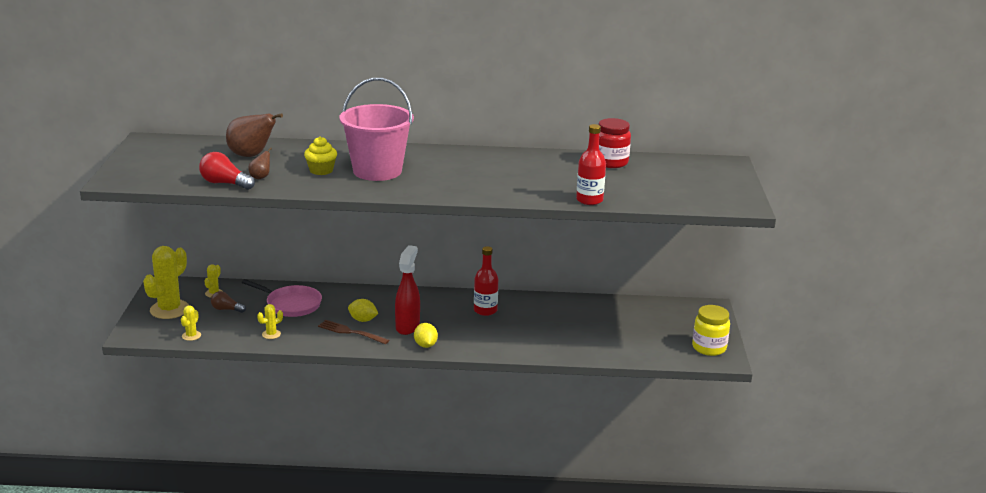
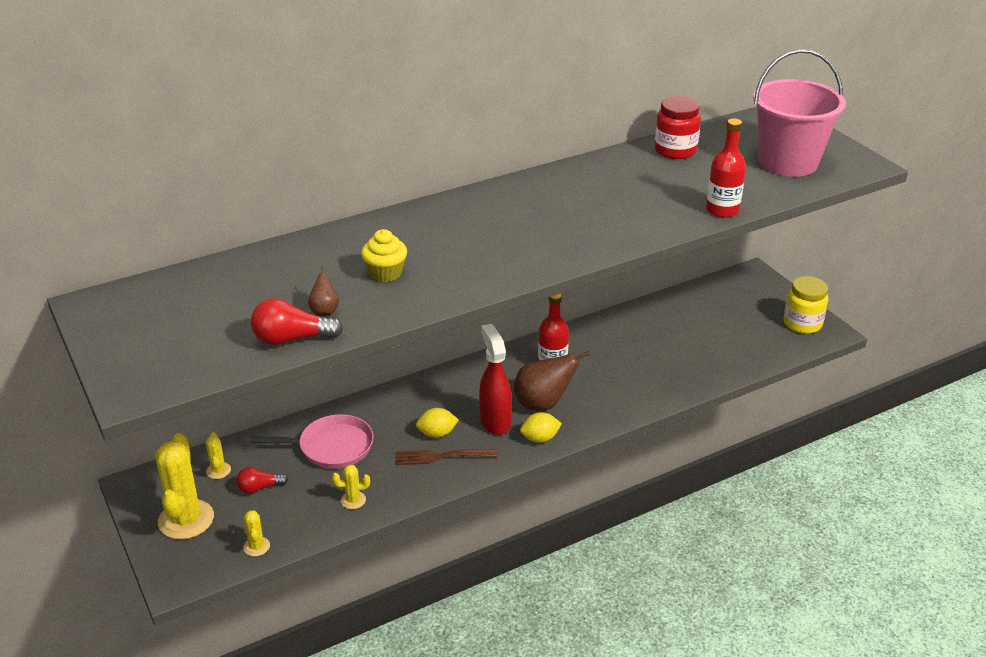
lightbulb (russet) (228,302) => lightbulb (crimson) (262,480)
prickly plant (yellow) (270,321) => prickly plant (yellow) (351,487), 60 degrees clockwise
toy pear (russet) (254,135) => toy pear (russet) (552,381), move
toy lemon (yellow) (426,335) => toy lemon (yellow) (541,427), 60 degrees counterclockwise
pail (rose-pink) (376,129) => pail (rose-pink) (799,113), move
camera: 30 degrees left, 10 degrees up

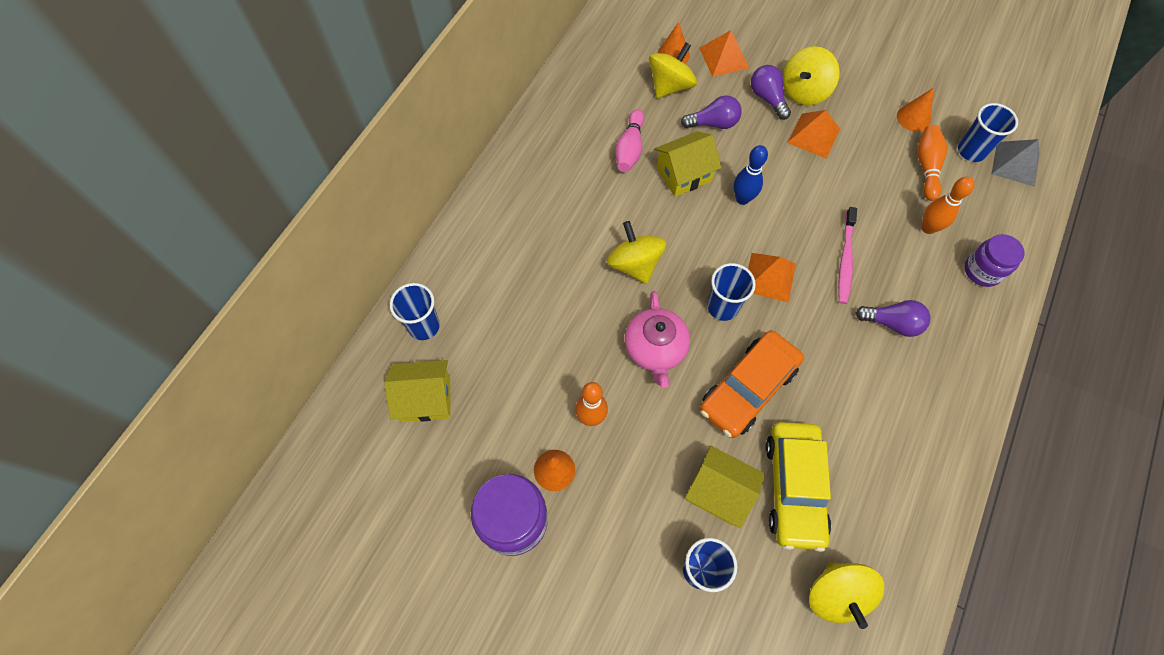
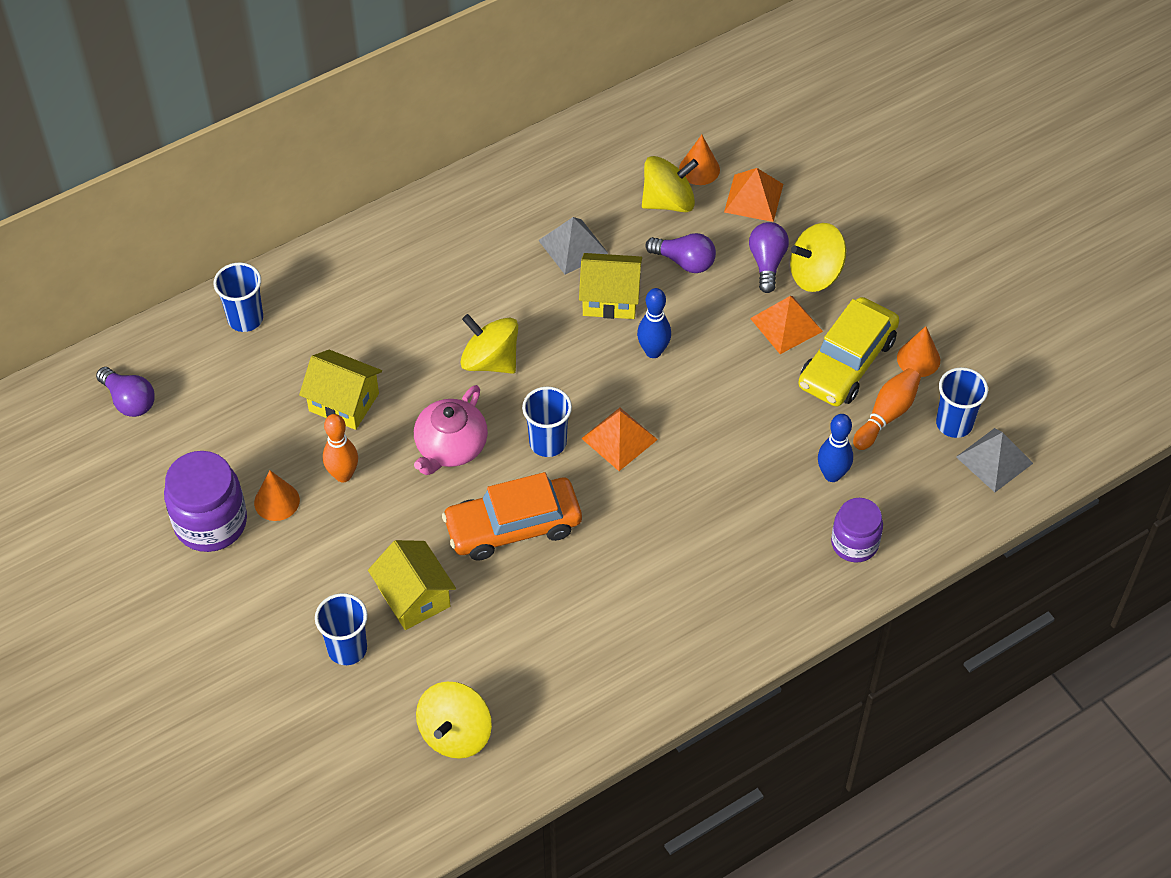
lightbulb (violet) (893,318) => lightbulb (violet) (125,392), move
toy house (yellow) (417,391) => toy house (yellow) (340,390), move
spinning top (yellow) (637,252) => spinning top (yellow) (489,344), 60 degrees counterclockwise
bowling pin (rose-pink) (630,140) => pyramid shape (grey) (573,246)
car (yellow) (798,487) => car (yellow) (848,352), move
bowling pin (orange-coloured) (948,205) => bowling pin (royal blue) (835,448)
tooth brush (rose-pink) (847,255) => nothing
camera: 30 degrees right, 10 degrees down

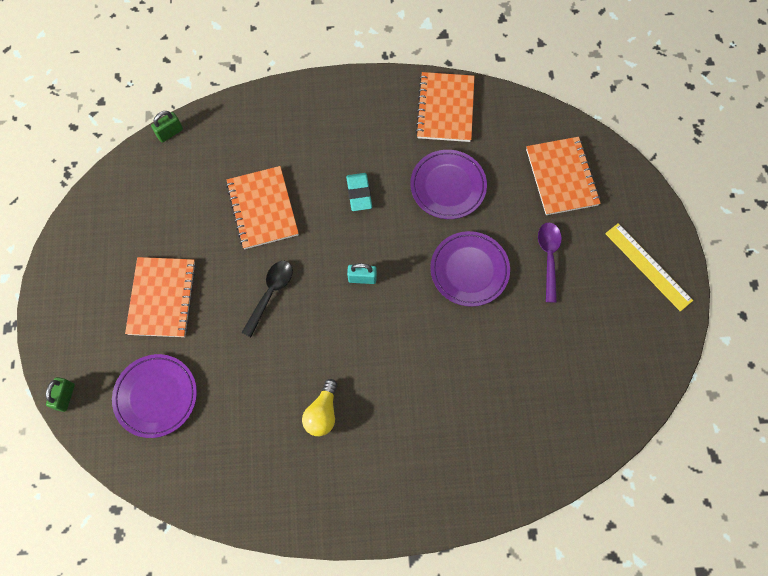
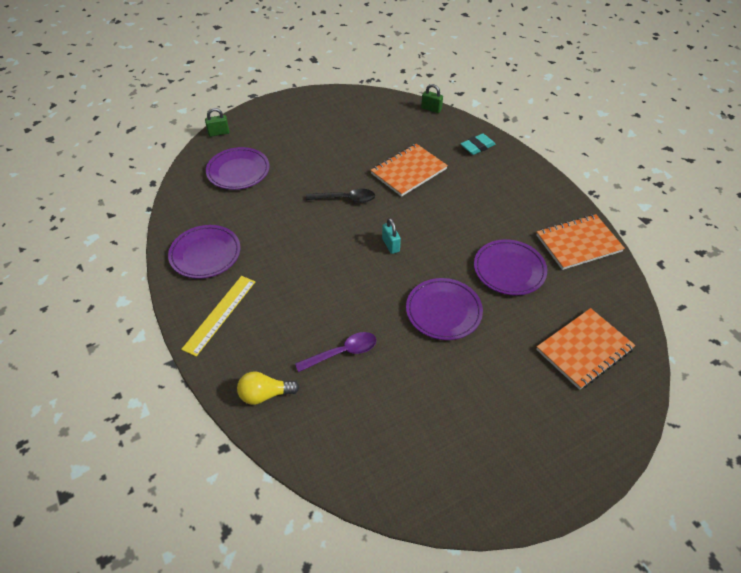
nothing => dinner plate (violet) (204,252)
measuring stick (yellow) (649,267) => measuring stick (yellow) (218,316), move
lightbulb (yellow) (320,407) => lightbulb (yellow) (268,388), move
teaspoon (violet) (550,262) => teaspoon (violet) (336,352), move
pencil eraser (aqua) (359,192) => pencil eraser (aqua) (477,144), move
notebook (orange-coloured) (160,297) => nothing
camera: 65 degrees right, 20 degrees down

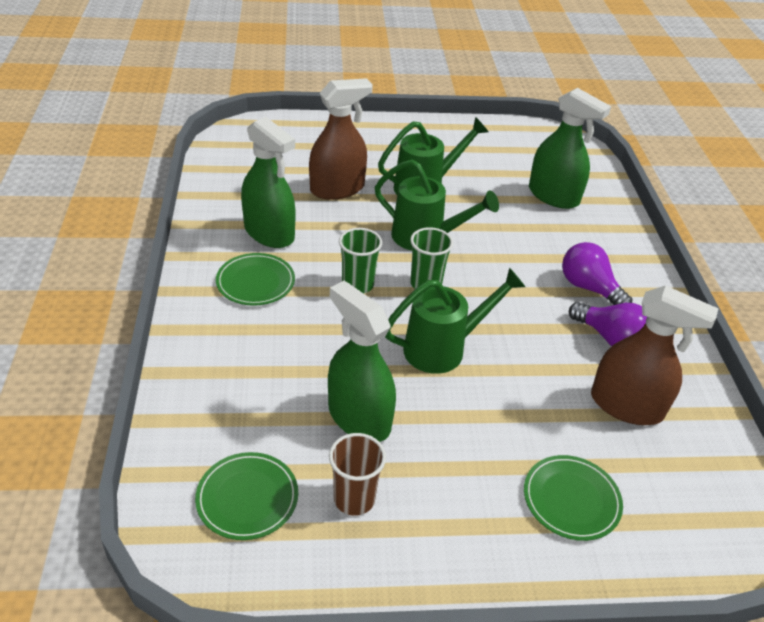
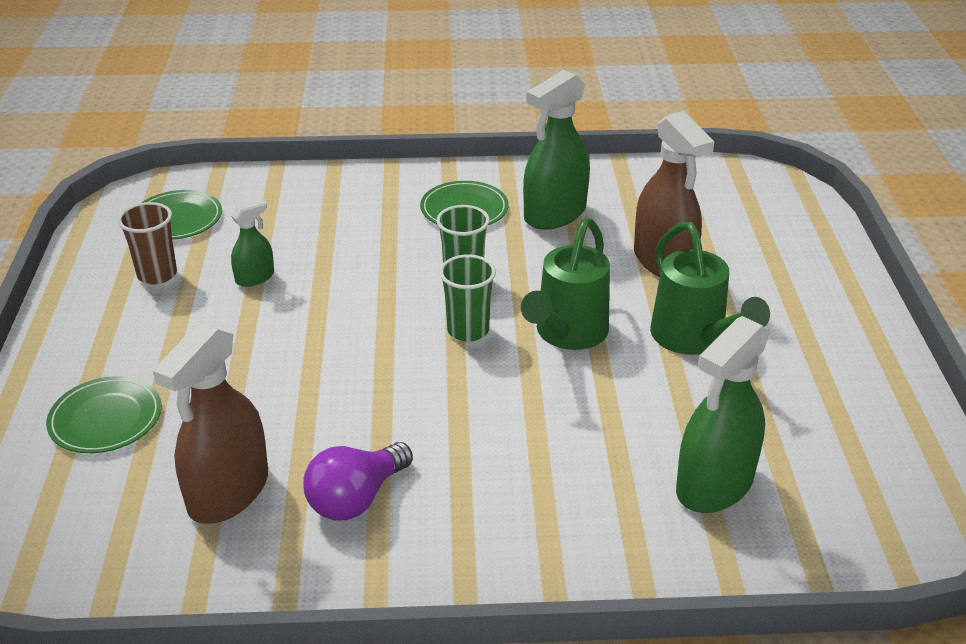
sprayer (green) (362,361) => sprayer (green) (252,243), x0.52
watering pot (green) (455,321) => nothing
lightbulb (violet) (597,273) => nothing
camera: 95 degrees right, 5 degrees down

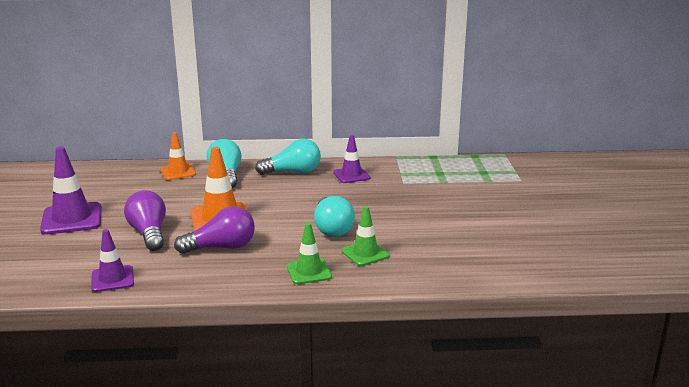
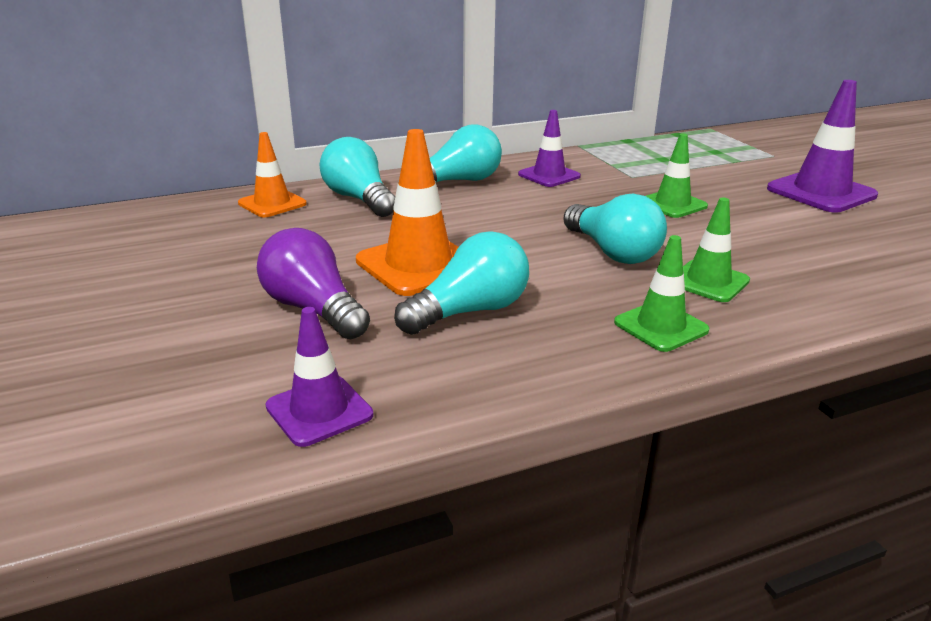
lightbulb (violet) (214,230) => lightbulb (aqua) (461,283)
nothing => traffic cone (green) (677,175)
traffic cone (violet) (71,191) => traffic cone (violet) (822,146), move
camera: 20 degrees left, 5 degrees up

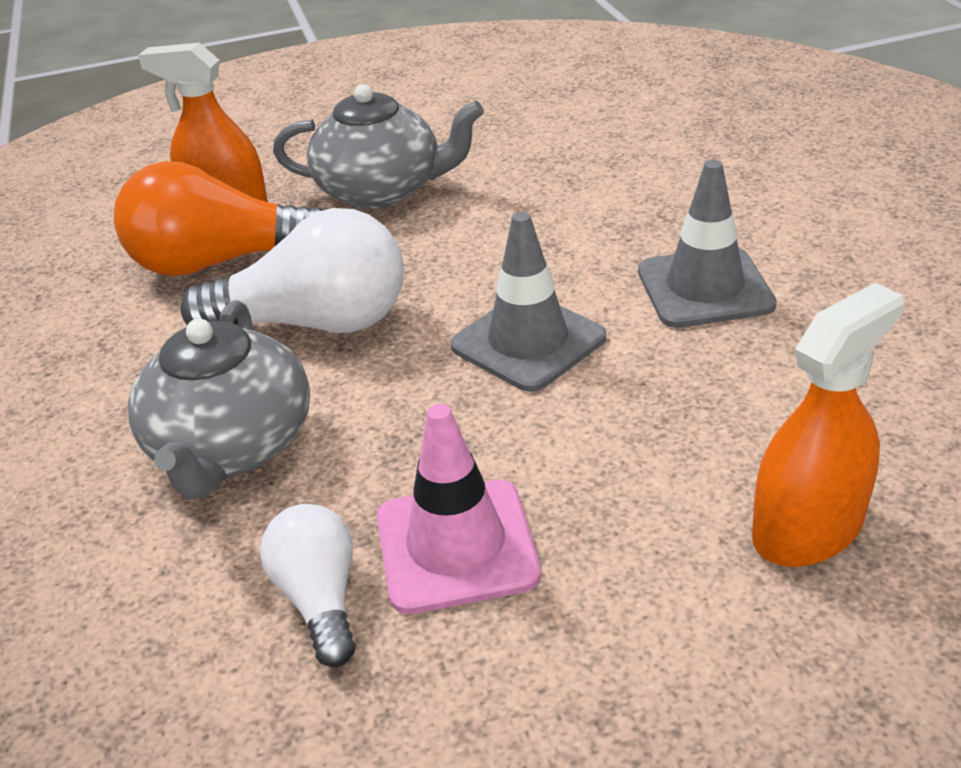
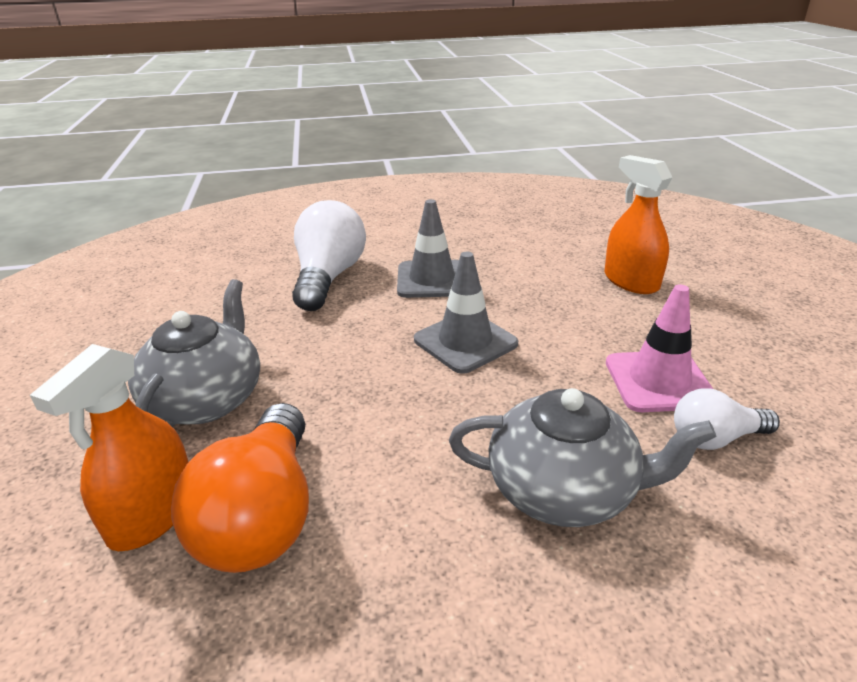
lightbulb (snow-white) (292,270) => lightbulb (snow-white) (329,255), move
camera: 85 degrees left, 5 degrees down

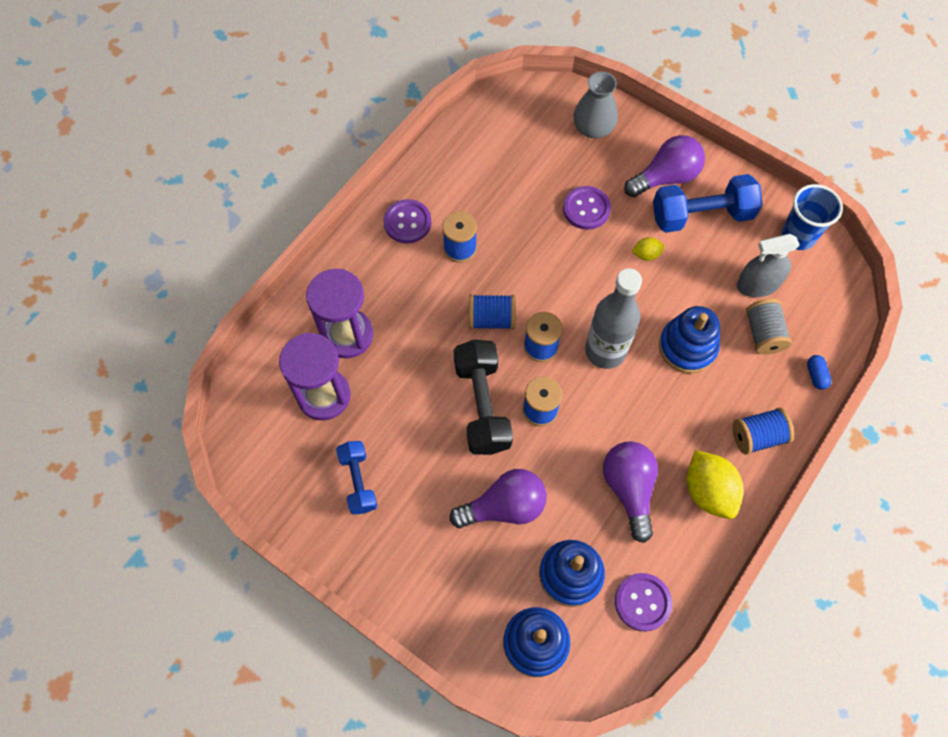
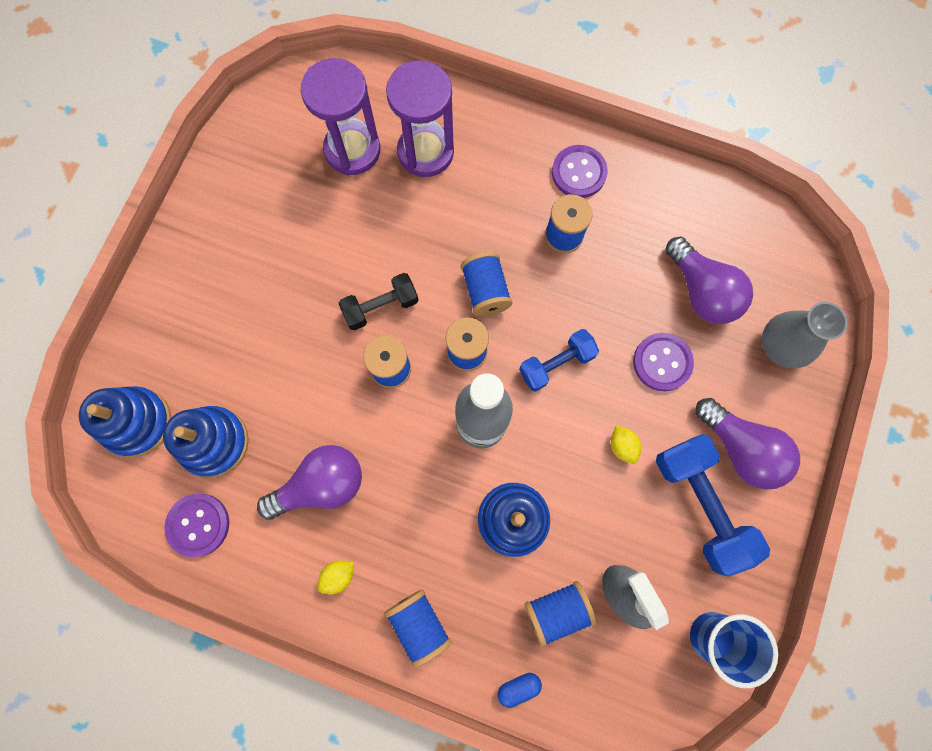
toy lemon (yellow) (715,484) => toy lemon (yellow) (336,577), x0.49
dumbbell (black) (483,397) => dumbbell (black) (379,301), x0.62
dumbbell (royal blue) (356,478) => dumbbell (royal blue) (559,360), move
spool (grey) (769,326) => spool (royal blue) (561,614)
lightbulb (violet) (498,498) => lightbulb (violet) (709,280), move
camera: 75 degrees right, 10 degrees up

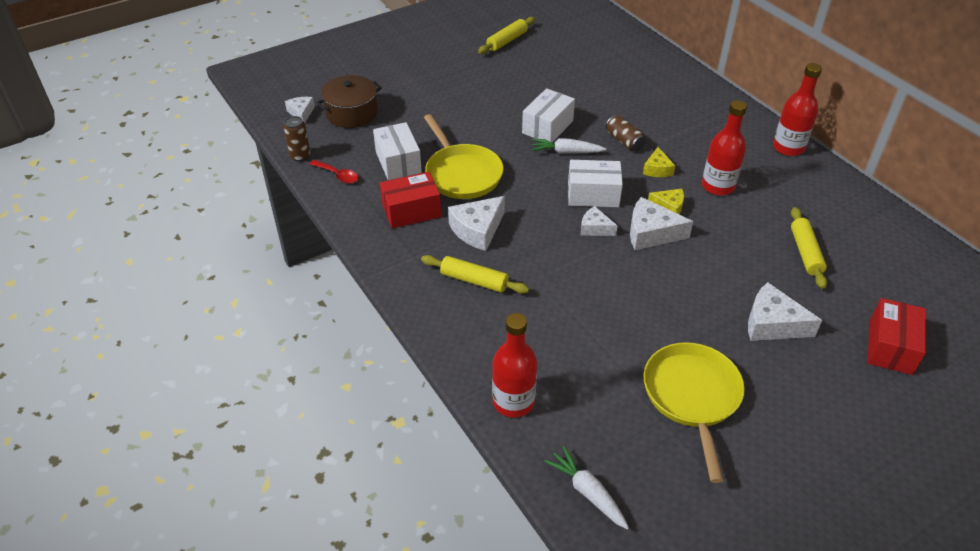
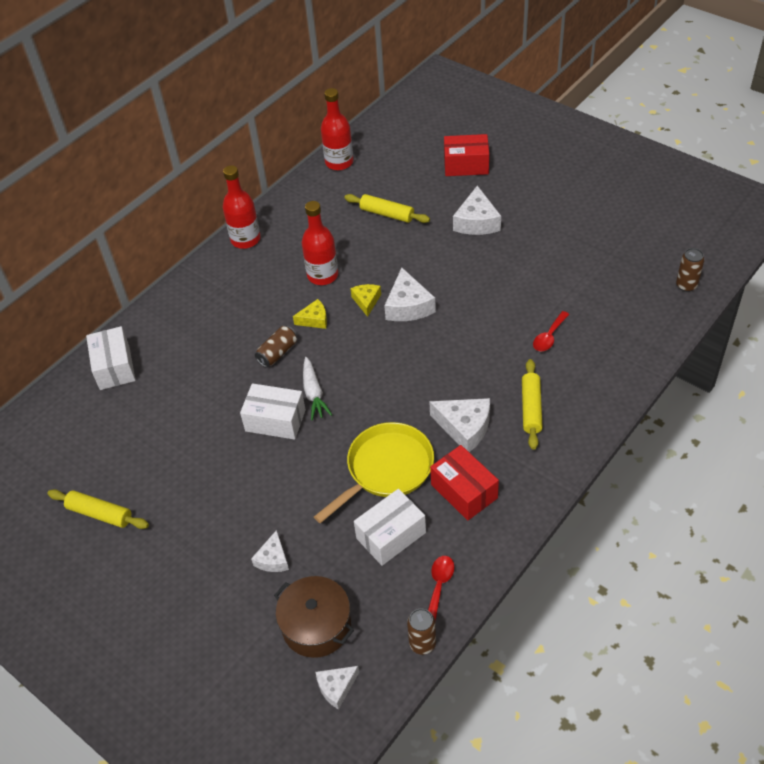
box (snow-white) (595,183) => box (snow-white) (111,358), move
cheese wedge (snow-white) (599,221) => cheese wedge (snow-white) (270,551), move
drink bottle (crimson) (514,365) => drink bottle (crimson) (337,129), move
pastry roller (yellow) (809,248) => pastry roller (yellow) (387,208), 45 degrees clockwise
nothing => teaspoon (crimson) (551,331)
carrot (snow-white) (586,488) => tin (russet) (690,270)
frying pan (yellow) (694,412) => nothing
camera: 105 degrees left, 5 degrees up

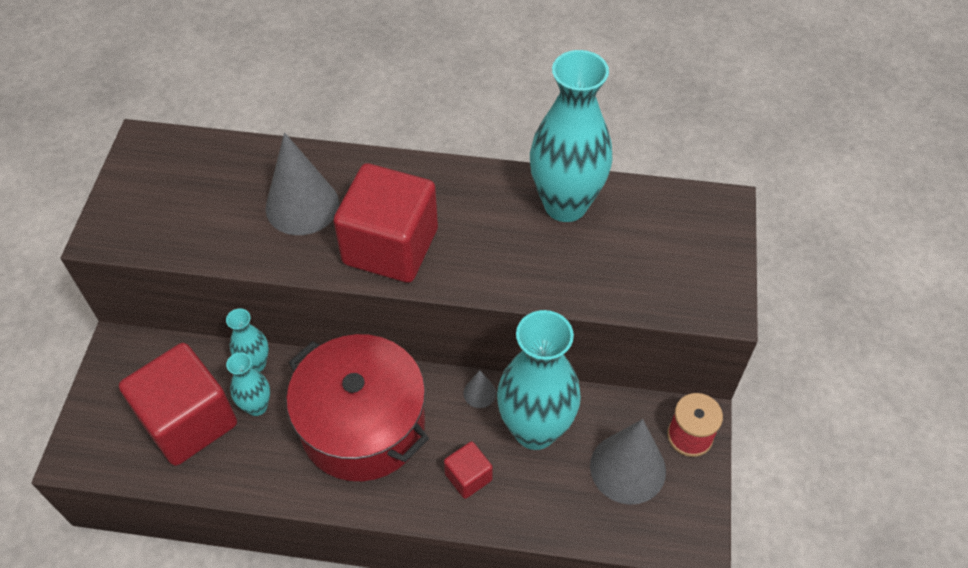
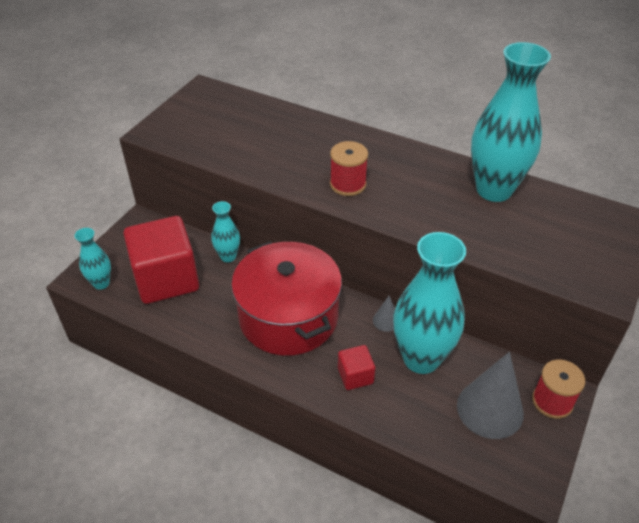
flower vase (aqua) (248,384) => flower vase (aqua) (93,259), move
solid cube (crimson) (386,223) => spool (crimson) (349,168)
cone (grey) (302,183) => nothing
camera: 20 degrees right, 10 degrees down

